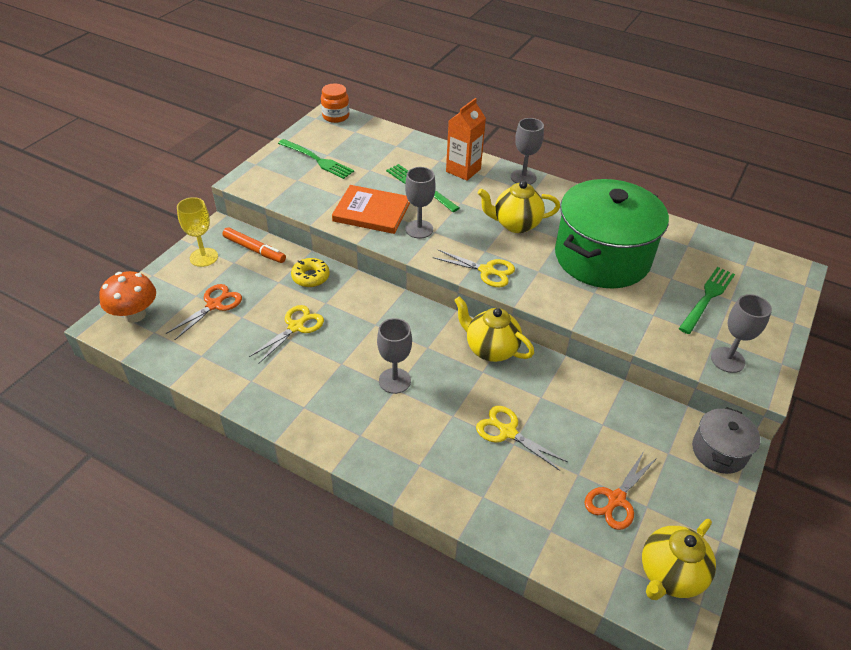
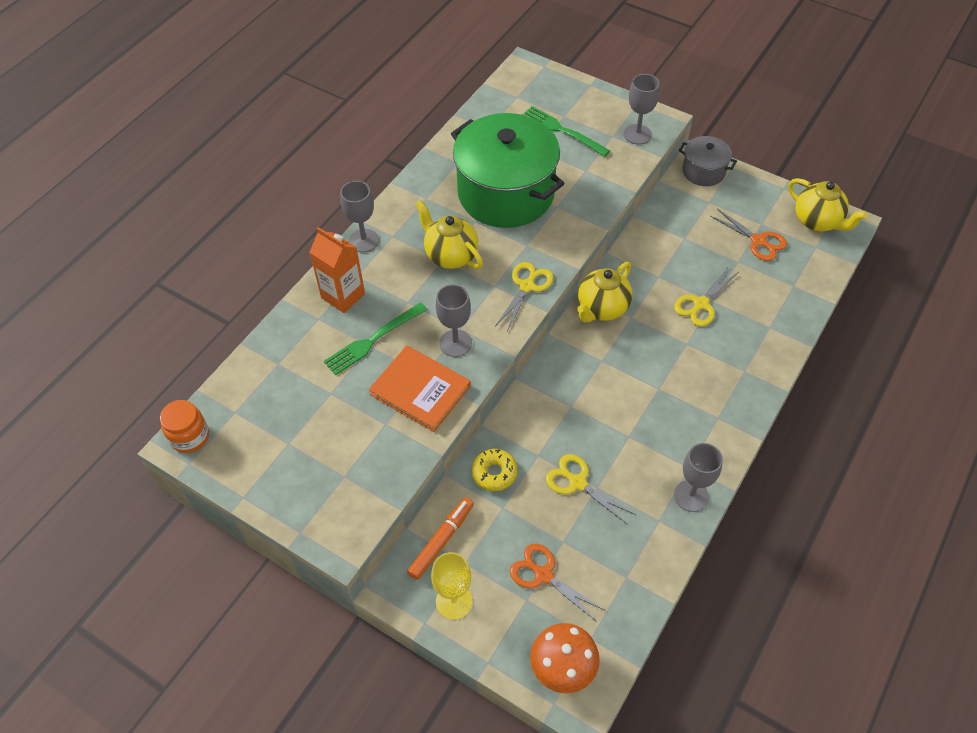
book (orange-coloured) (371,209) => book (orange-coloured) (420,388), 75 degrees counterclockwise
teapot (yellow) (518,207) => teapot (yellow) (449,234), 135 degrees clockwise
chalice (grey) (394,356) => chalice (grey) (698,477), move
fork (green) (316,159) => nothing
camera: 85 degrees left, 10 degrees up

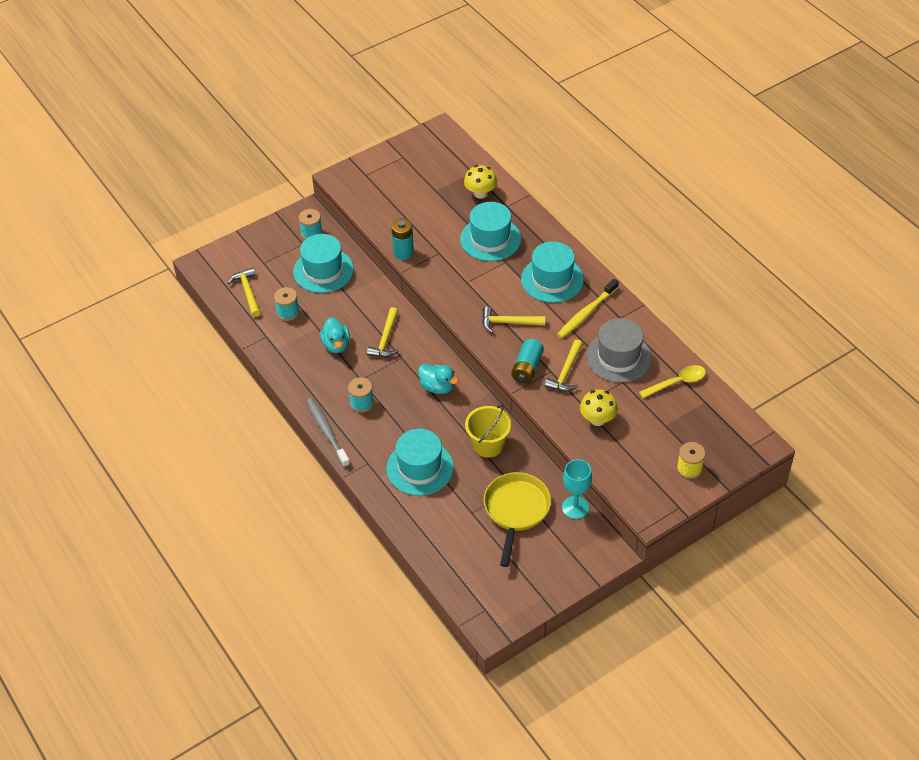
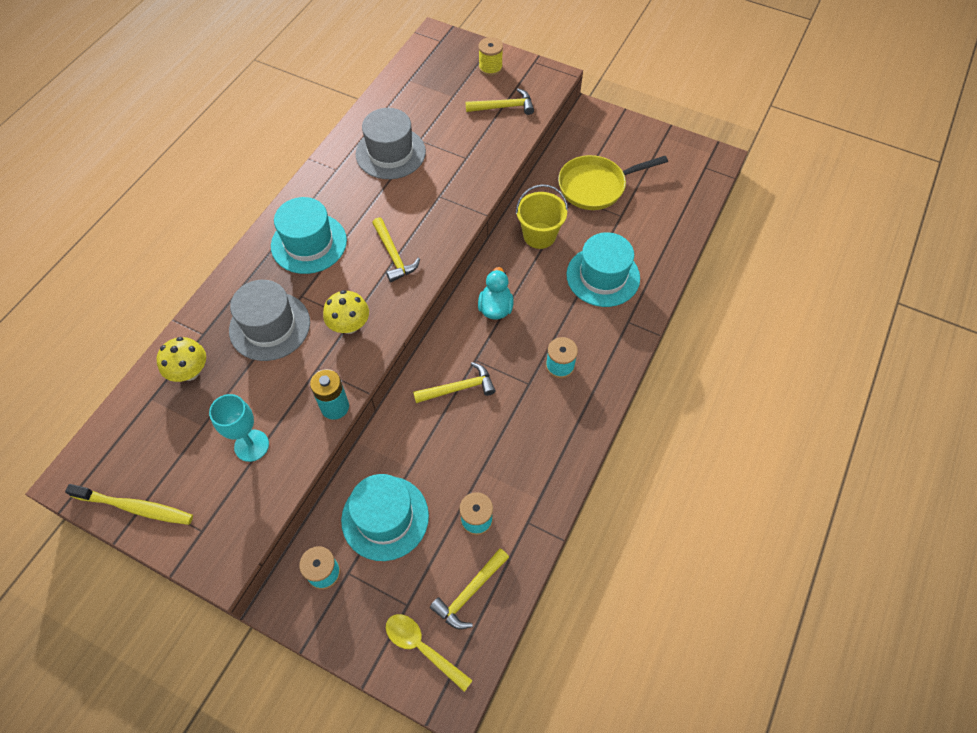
tooth brush (yellow) (587,308) => tooth brush (yellow) (129,504), move
chalice (aqua) (577,489) => chalice (aqua) (239,428), move
hat (aqua) (490,231) => hat (grey) (269,320)
fungus (yellow) (599,407) => fungus (yellow) (346,312), move
teaspoon (yellow) (672,381) => teaspoon (yellow) (429,653), move
claw hammer (yellow) (564,366) => claw hammer (yellow) (500,101), move
tooth brush (grey) (328,433) => nothing
toy duck (aqua) (335,335) => nothing
battery (aqua) (527,361) => nothing
camera: 120 degrees left, 10 degrees up

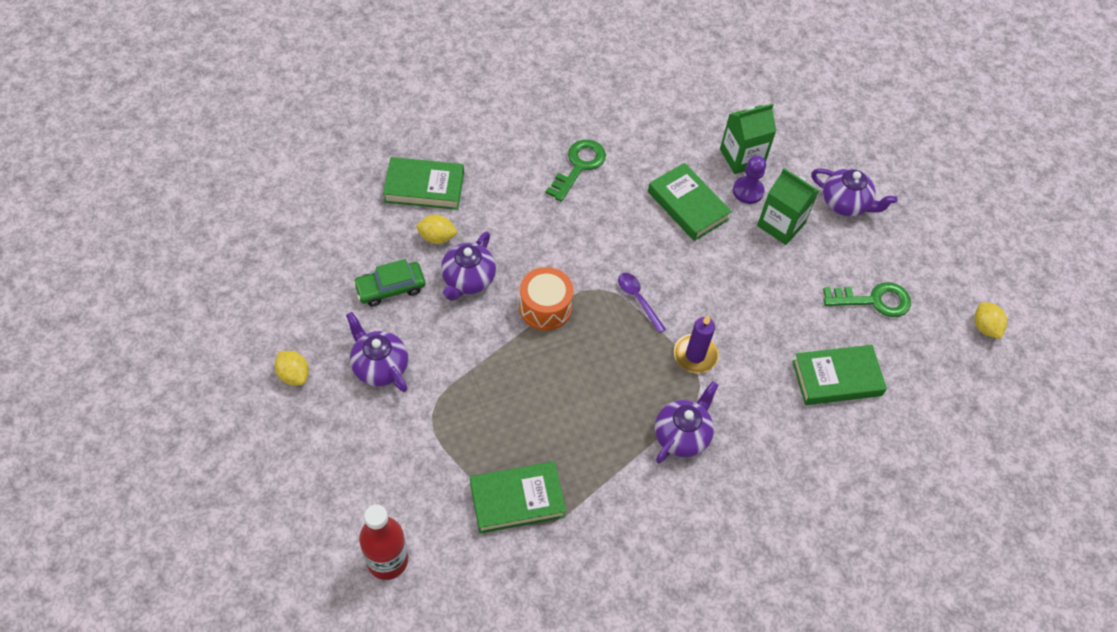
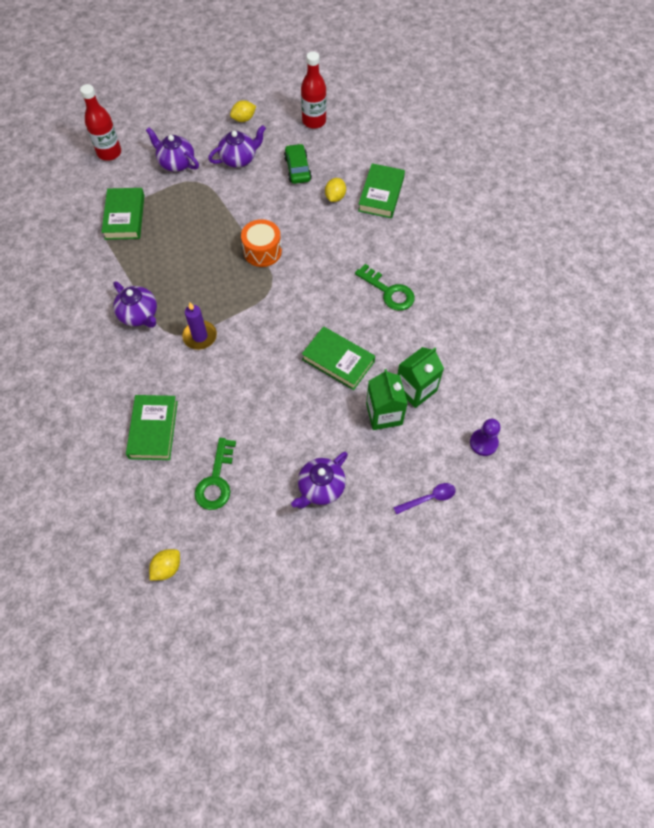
teapot (violet) (468,266) => teapot (violet) (172,149), move
toy lemon (yellow) (990,320) => toy lemon (yellow) (164,564), 45 degrees counterclockwise
nothing => drink bottle (crimson) (313,90)
book (green) (690,202) => book (green) (338,358), 60 degrees clockwise
teaspoon (violet) (642,303) => teaspoon (violet) (424,498), move
milk carton (green) (788,206) => milk carton (green) (420,377), move
pawn (violet) (749,179) => pawn (violet) (485,437), move
camera: 105 degrees right, 5 degrees up

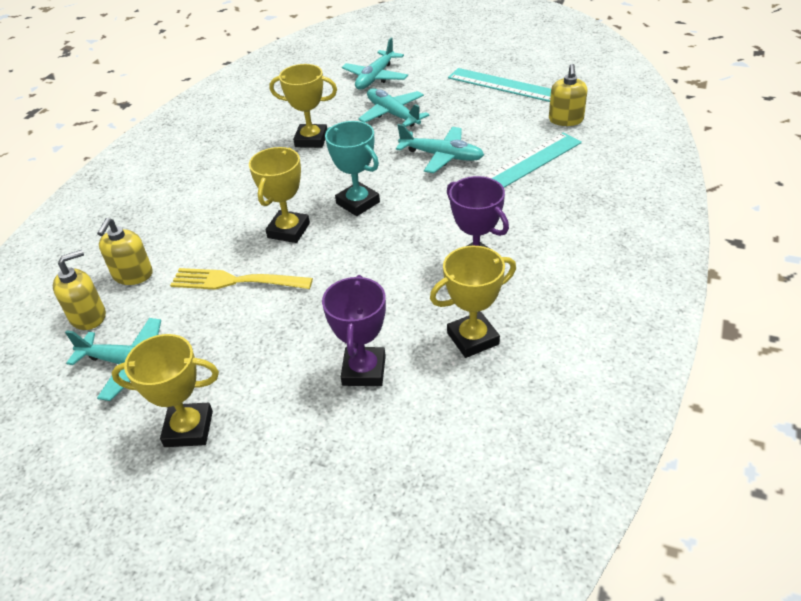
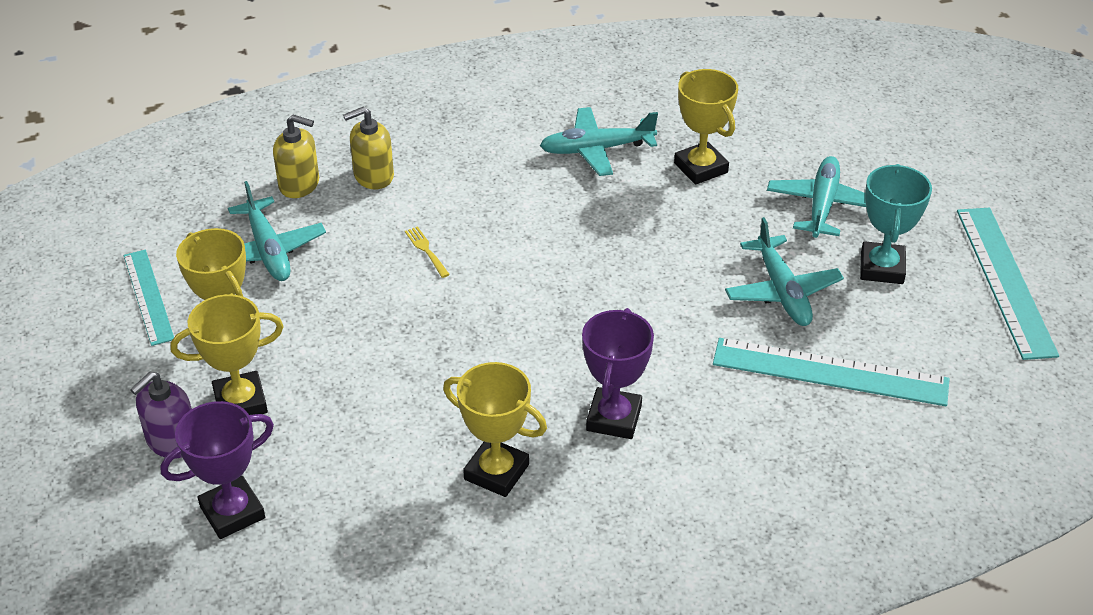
nothing => measuring stick (aqua) (149,297)
nothing => soap pump (violet) (161,415)
prize cup (violet) (354,330) => prize cup (violet) (217,470), move
prize cup (yellow) (279,195) => prize cup (yellow) (227,354), move
fork (yellow) (241,279) => fork (yellow) (427,252), x0.47
plane (aqua) (375,63) => plane (aqua) (599,141), move
prize cup (aqua) (352,168) => prize cup (aqua) (896,224), move
soap pump (yellow) (568,95) => nothing
camera: 50 degrees right, 0 degrees up

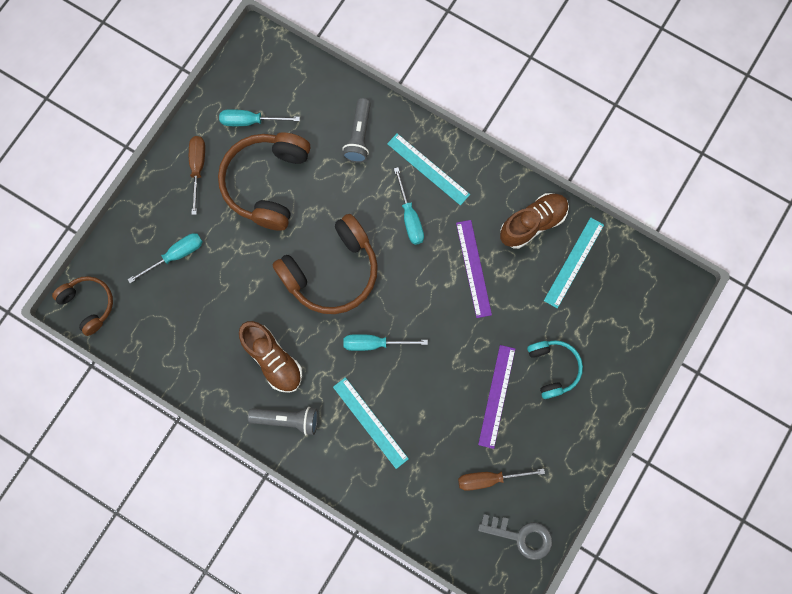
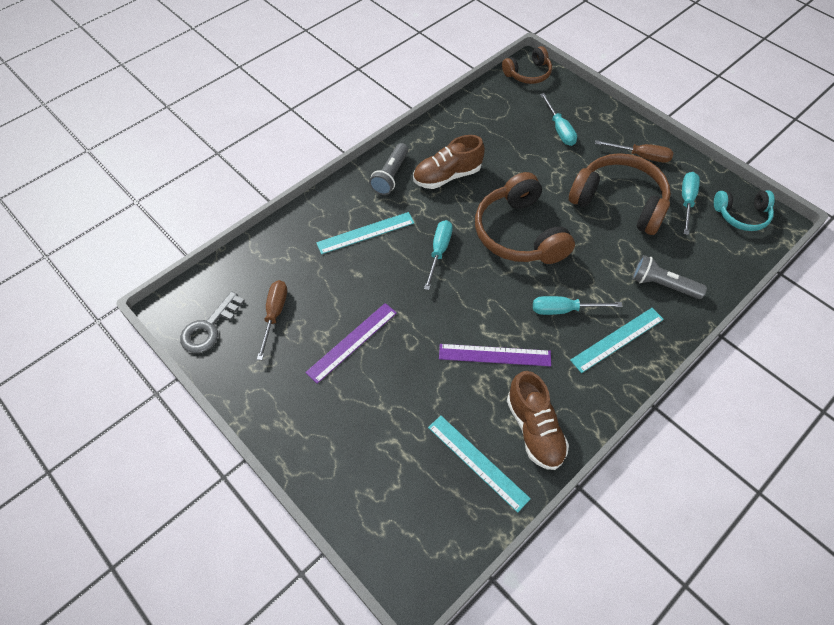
measuring stick (violet) (496,397) => measuring stick (violet) (351,343), 75 degrees counterclockwise
over-ear headphones (aqua) (555,369) => over-ear headphones (aqua) (744,210), move
camera: 105 degrees right, 20 degrees down

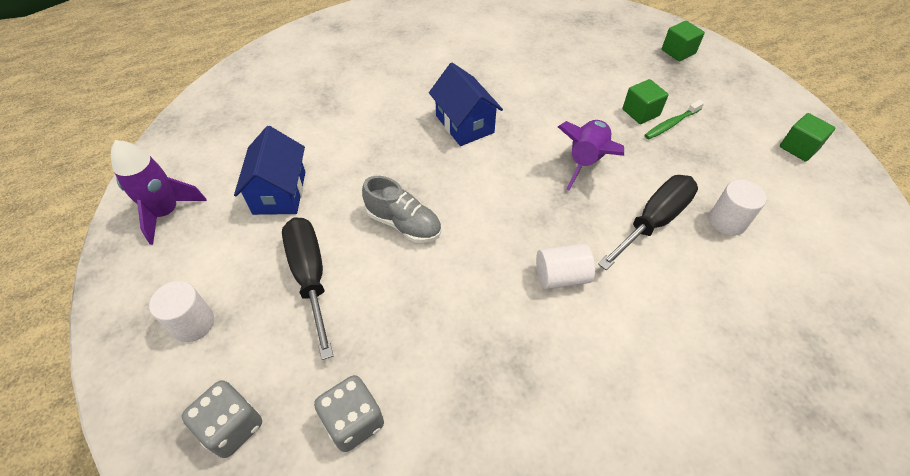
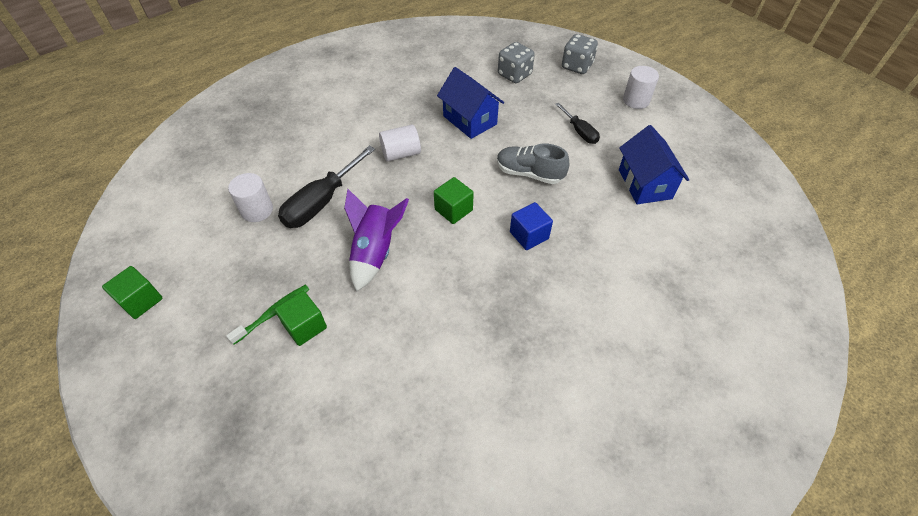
solid cube (green) (683,41) => solid cube (green) (454,200), move
toy house (royal blue) (466,104) => toy house (royal blue) (470,103), move
nothing => solid cube (royal blue) (531,226)
hand screwdriver (black) (307,288) => hand screwdriver (black) (577,123), x0.58
toy rocket (violet) (159,192) => nothing
camera: 170 degrees right, 0 degrees up

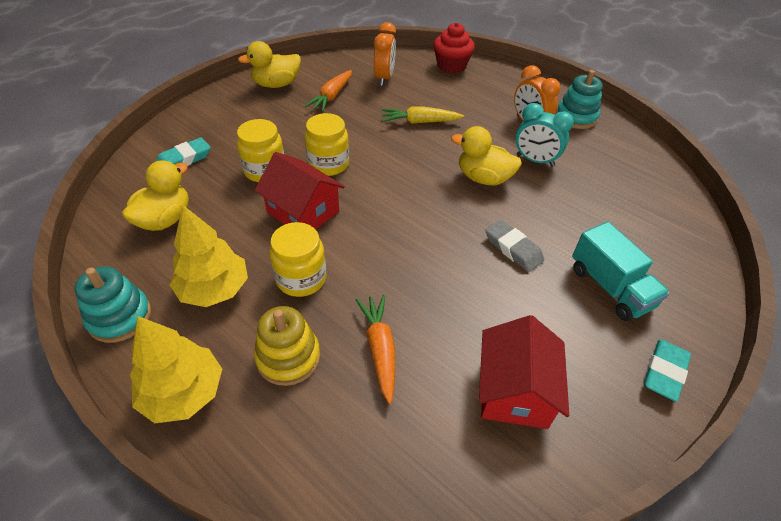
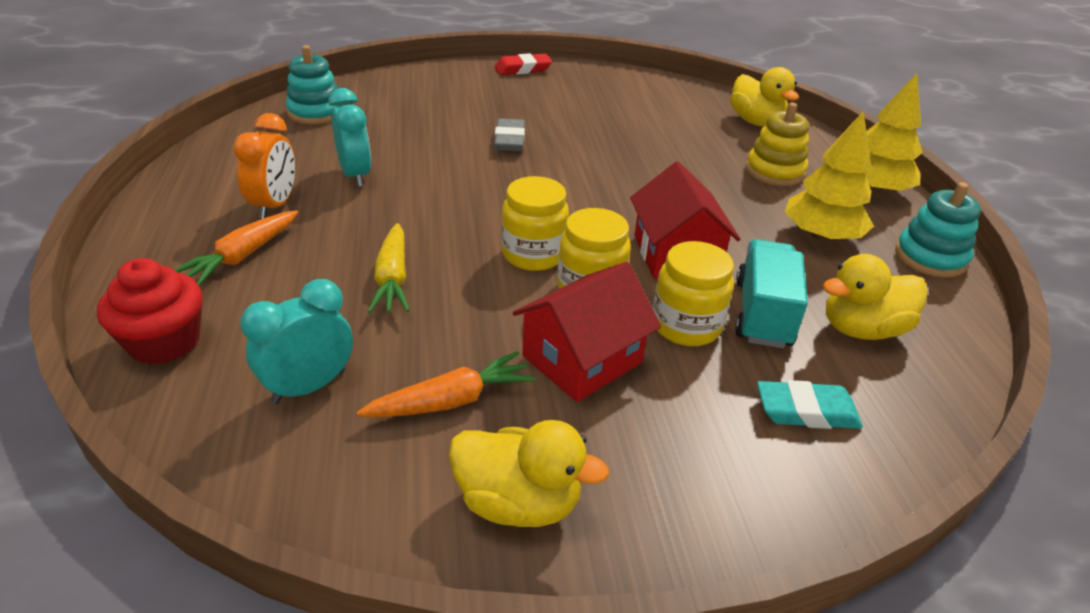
carrot (orange-coloured) (375,349) => carrot (orange-coloured) (236,248), move
clock (orange-coloured) (385,54) => clock (aqua) (296,341)
stacking rings (aqua) (579,99) => stacking rings (aqua) (314,84), move
carrot (yellow) (423,115) => carrot (yellow) (389,268), 45 degrees clockwise
pencil eraser (aqua) (667,370) => pencil eraser (crimson) (523,64)
jar (yellow) (298,259) => jar (yellow) (535,223), move
toy house (crimson) (524,372) => toy house (crimson) (587,332), move
toy duck (yellow) (486,155) => toy duck (yellow) (764,97), move
truck (aqua) (621,271) => truck (aqua) (771,293), move
camera: 140 degrees left, 10 degrees down

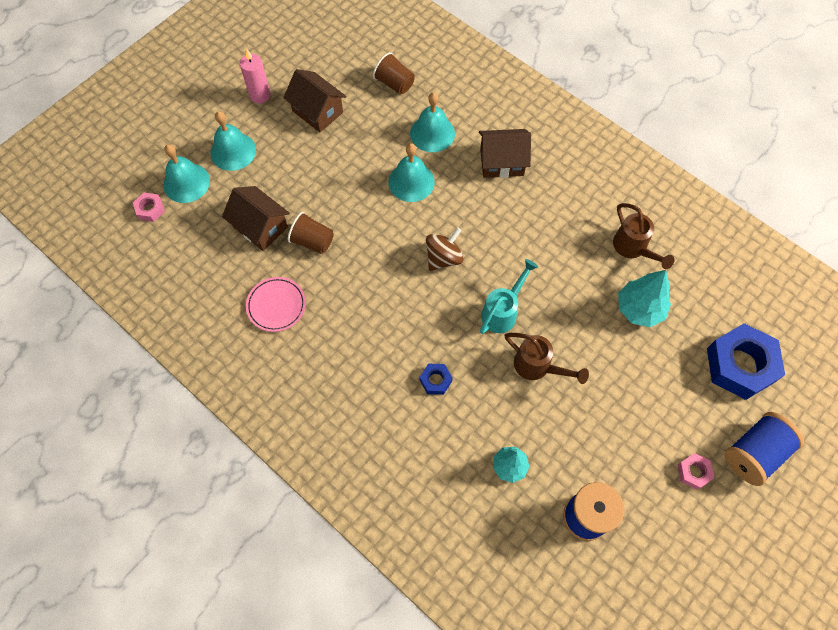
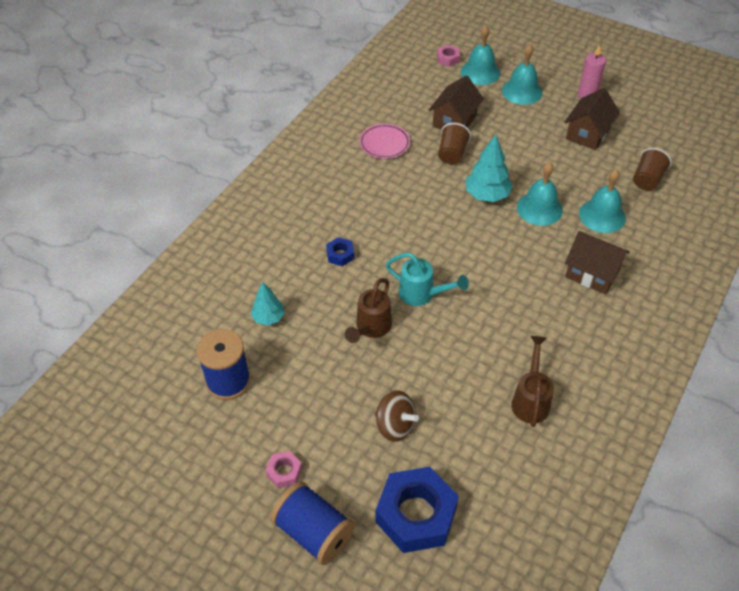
spinning top (russet) (445,249) => spinning top (russet) (397,416), move
fir tree (aqua) (644,298) => fir tree (aqua) (489,168), move
watering pot (russet) (643,236) => watering pot (russet) (532,381), 135 degrees clockwise
toy house (russet) (505,153) => toy house (russet) (597,262), 45 degrees counterclockwise
camera: 80 degrees right, 15 degrees down

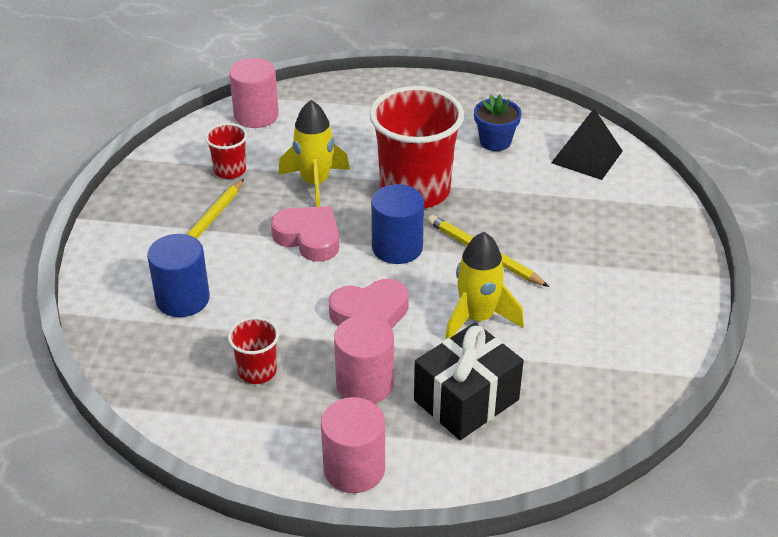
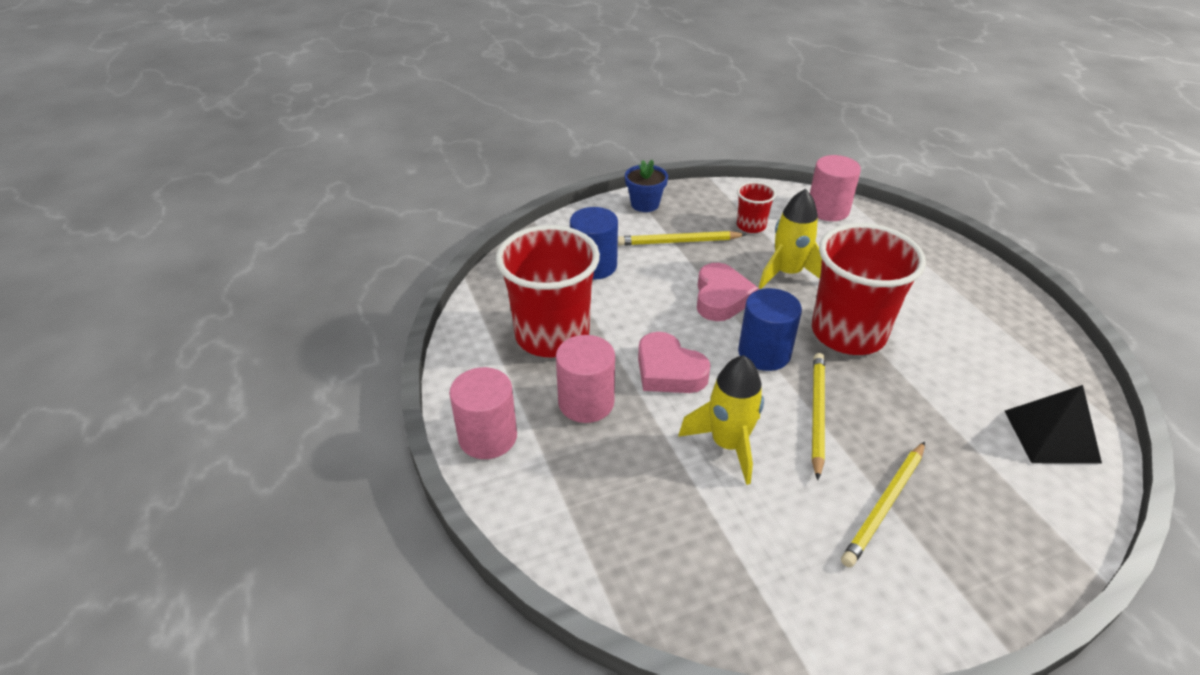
beaker (crimson) (253,350) => beaker (crimson) (548,291), x2.13
potted plant (royal blue) (498,122) => potted plant (royal blue) (646,186), move
nothing => pencil (yellow) (883,504)
wrapped gift (black) (469,381) => nothing
camera: 60 degrees right, 0 degrees up

